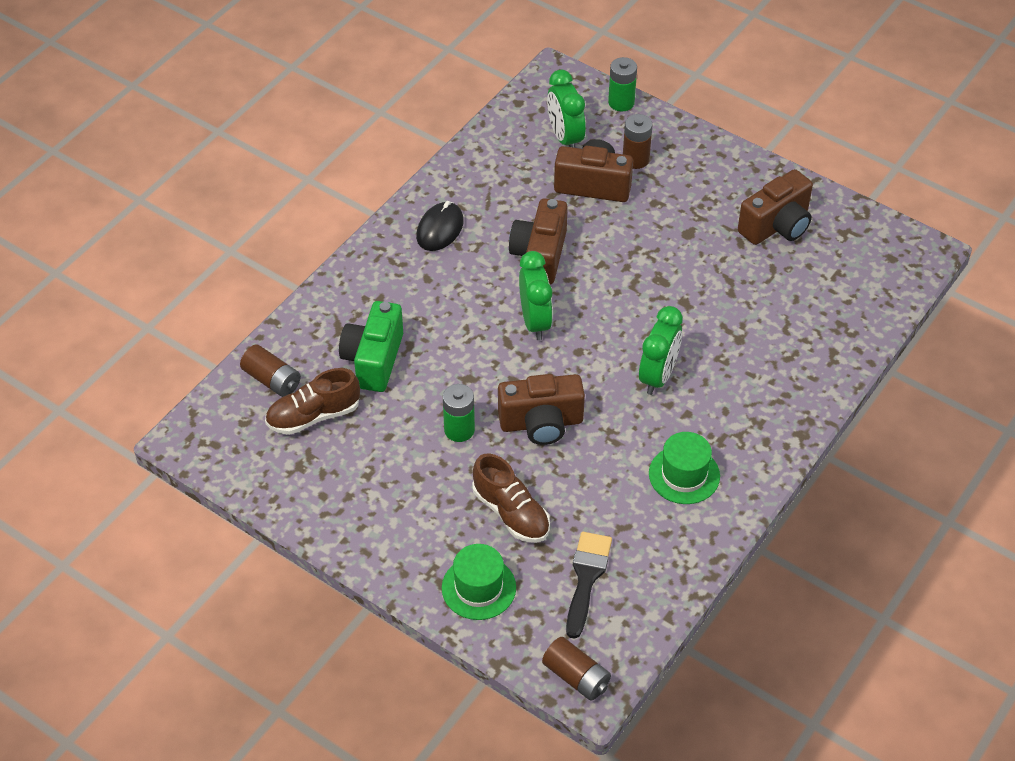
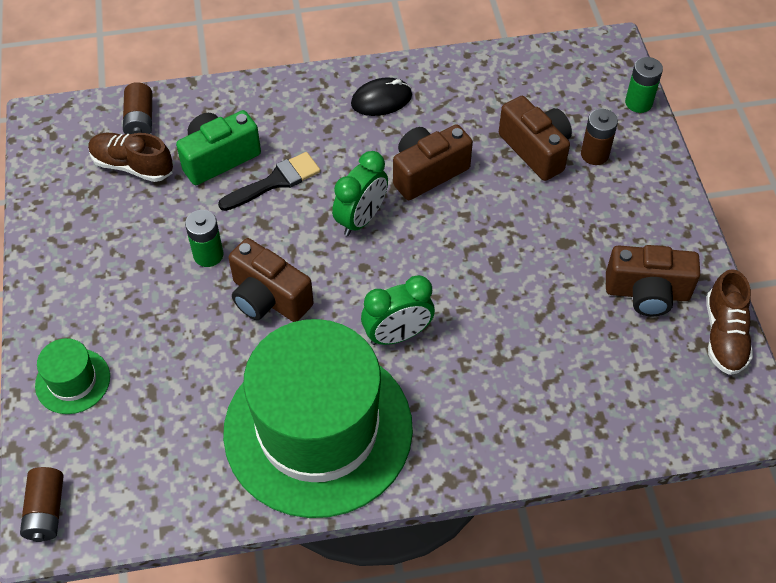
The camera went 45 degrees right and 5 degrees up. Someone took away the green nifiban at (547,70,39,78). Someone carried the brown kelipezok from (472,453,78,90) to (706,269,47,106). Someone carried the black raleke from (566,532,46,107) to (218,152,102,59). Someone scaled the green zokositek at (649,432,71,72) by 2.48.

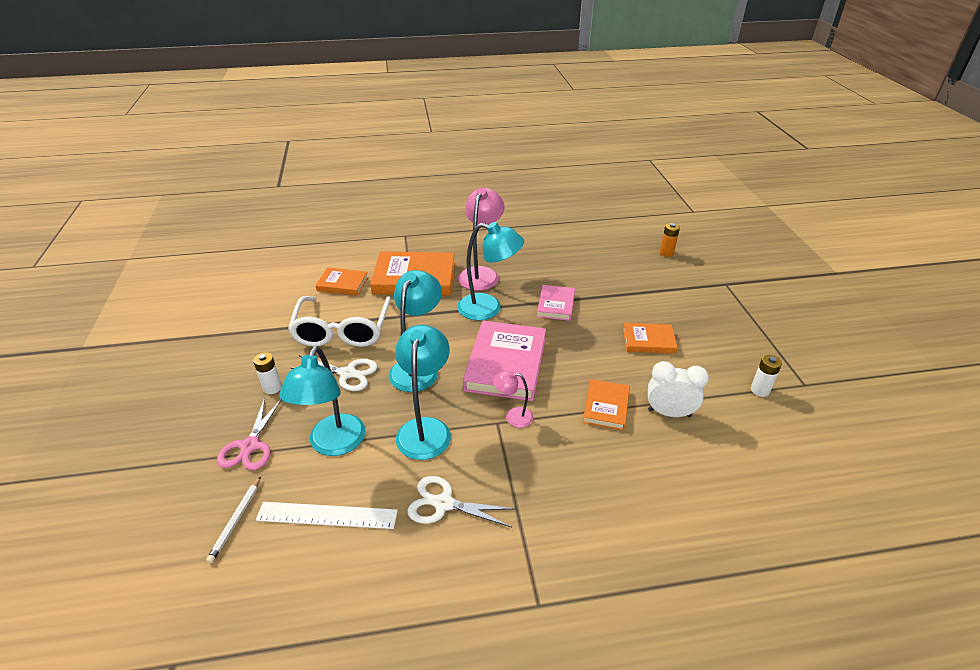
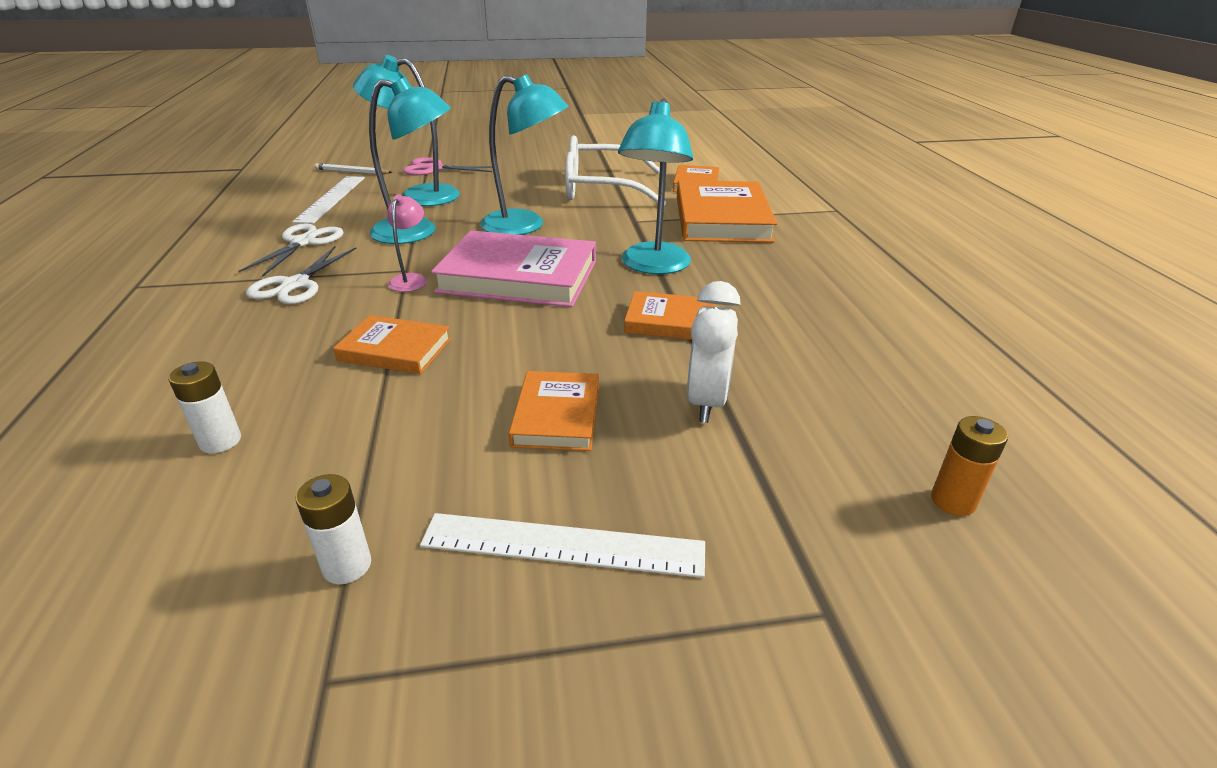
The camera went 90 degrees right and 5 degrees down. Someone took away the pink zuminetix at (458,188,47,103). Someone put down the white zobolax at (420,513,285,65). Someone carried the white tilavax from (253,352,29,42) to (169,361,72,92). Someone carried the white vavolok from (291,356,87,35) to (246,246,111,58). Someone carried the white nifiban from (648,361,61,56) to (687,281,54,142). Someone repainted the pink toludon at (537,285,38,36), which became the orange toludon at (624,291,91,49).

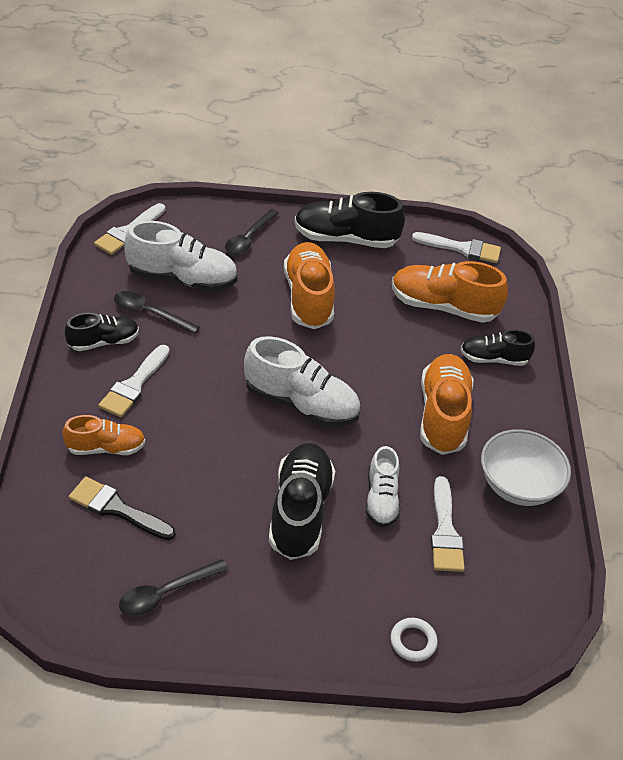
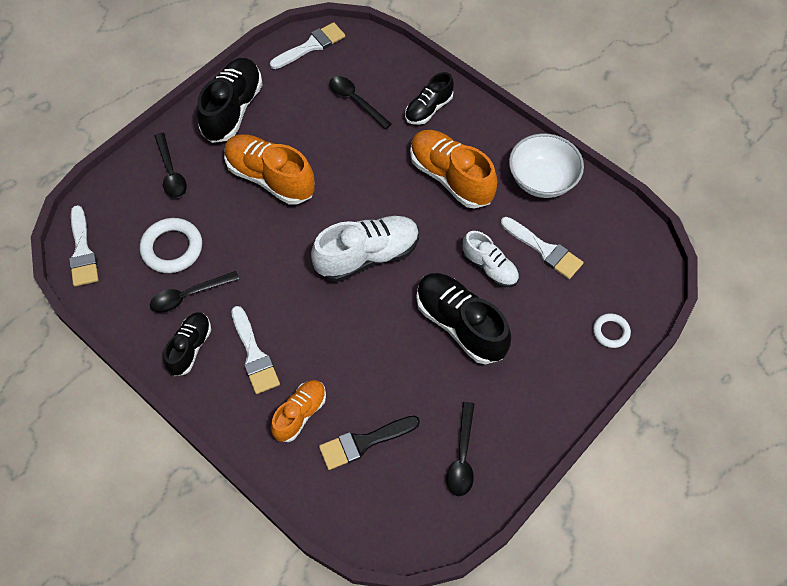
The camera went 45 degrees left and 15 degrees up. Someone swapped the white kelipezok at (124,221,114,71) for the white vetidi at (140,218,62,55). Someone swapped the orange kelipezok at (392,261,116,62) for the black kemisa at (329,76,63,54). Someone rotated the black kelipezok at (294,192,111,56) by 150 degrees clockwise.

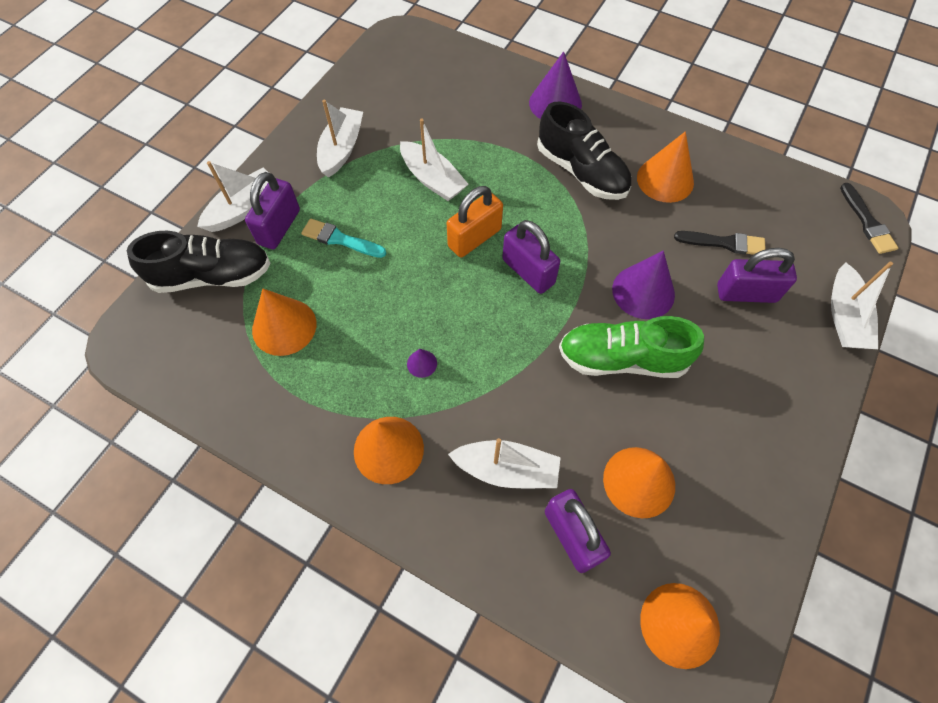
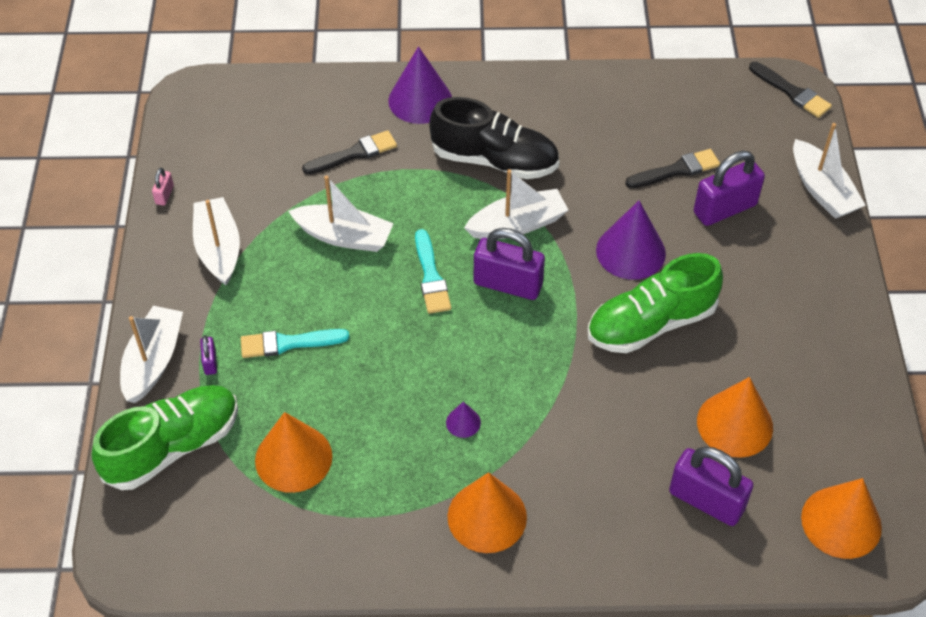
The camera went 30 degrees left and 10 degrees down. Someone took away the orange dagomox at (637,131,57,72). Someone put down the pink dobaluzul at (152,168,22,38). Someone put down the black raleke at (302,130,95,45). Someone carried the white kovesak from (448,438,113,50) to (464,169,104,70). Someone swapped the orange dobaluzul at (447,186,56,71) for the turquoise raleke at (415,229,36,85). Someone repainted the black kelipezok at (126,231,145,62), which became the green kelipezok at (91,385,147,105). Someone scaled the purple dobaluzul at (245,172,55,77) by 0.45.

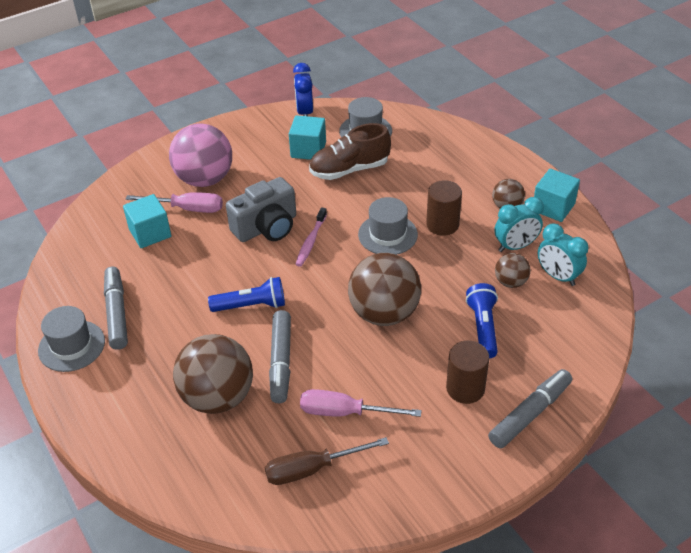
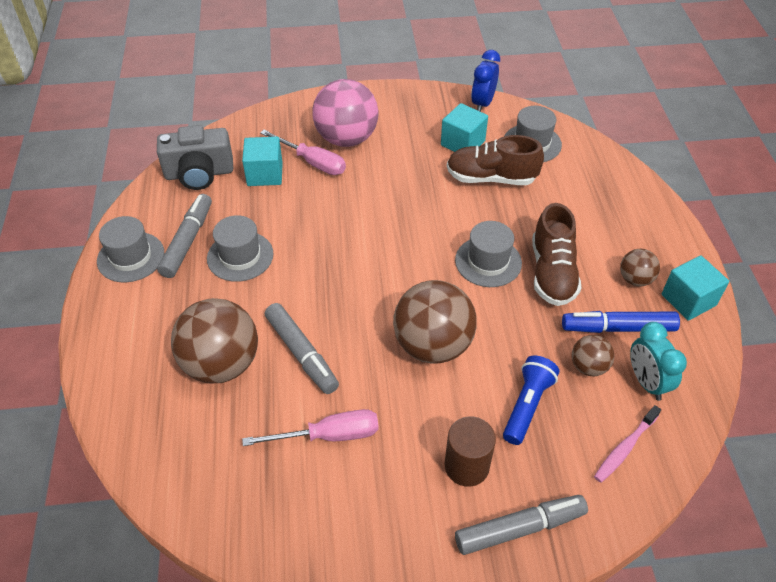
The camera went 25 degrees right and 5 degrees up. Someone took away the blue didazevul at (208,277,77,35). Someone took away the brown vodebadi at (265,437,124,48). Someone put down the grey zokositek at (207,215,67,67). Someone carried the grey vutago from (226,177,70,65) to (157,125,76,65). Someone carried the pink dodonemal from (295,207,32,60) to (594,405,67,78). Someone swapped the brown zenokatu at (426,180,36,56) for the brown kelipezok at (532,203,49,103). Someone swapped the turquoise nifiban at (494,197,50,55) for the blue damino at (562,311,118,22). Someone rotated the grey damino at (269,310,22,93) by 60 degrees counterclockwise. Someone rotated the pink vodebadi at (300,389,122,28) by 135 degrees clockwise.

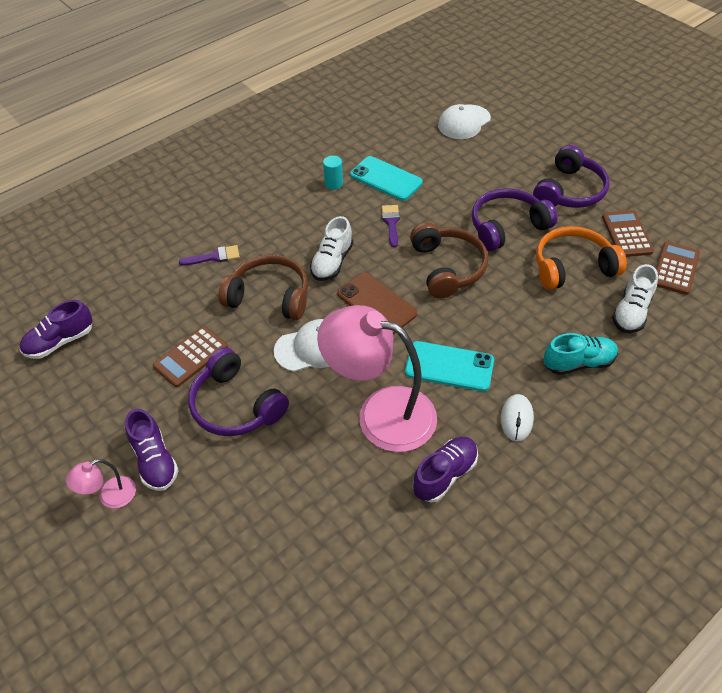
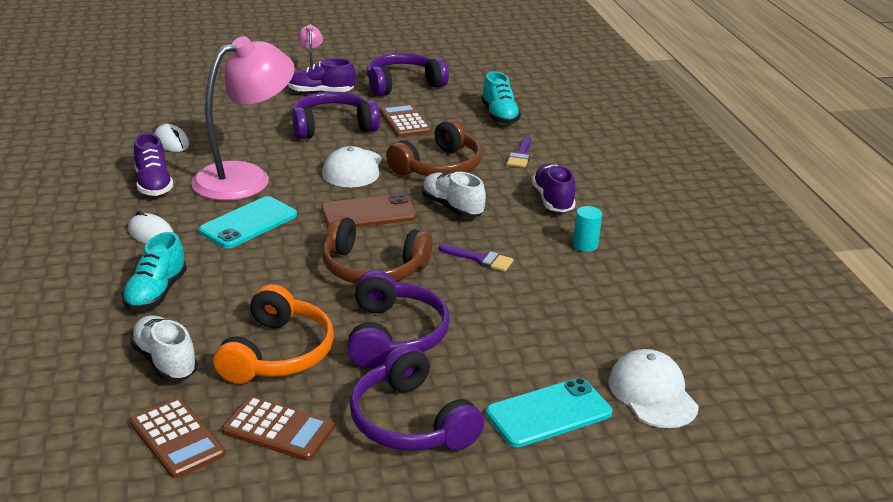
The camera went 115 degrees right and 20 degrees down. Someone put down the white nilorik at (154,124,35,28). Someone put down the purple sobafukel at (367,53,82,43). Someone put down the turquoise kelipezok at (482,71,39,53). Someone carried the purple kelipezok from (20,300,73,59) to (532,164,44,48). Someone carried the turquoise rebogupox from (350,156,73,45) to (486,378,126,70).

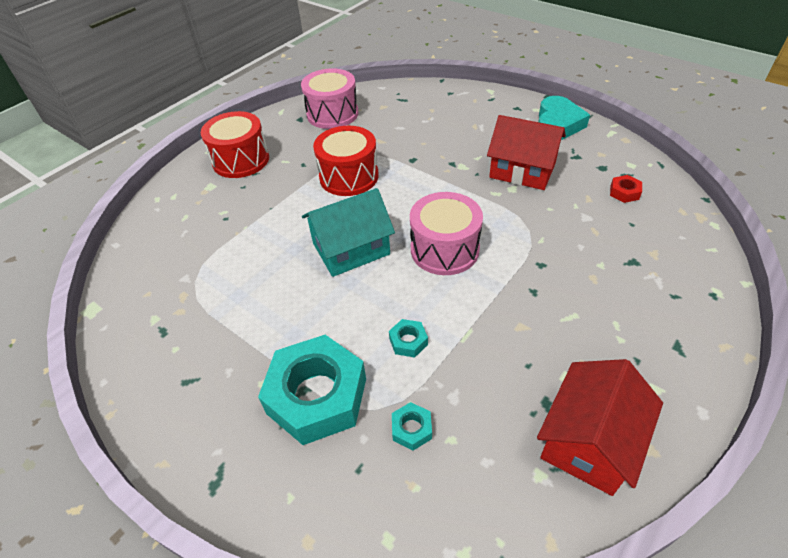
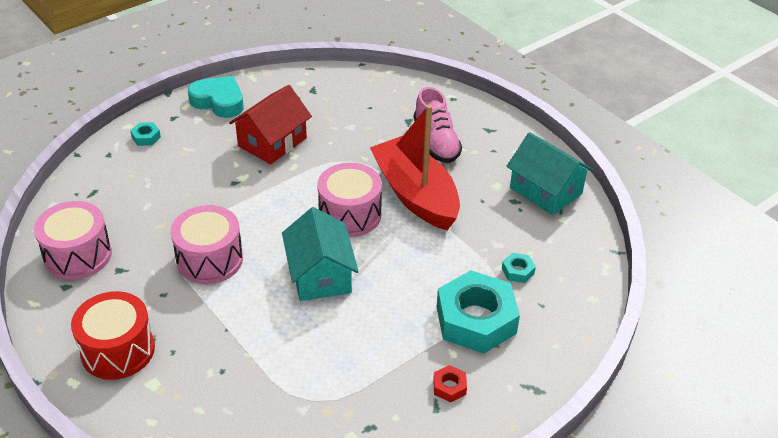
The camera went 80 degrees left and 5 degrees down. Someone put down the red kovesak at (370,104,90,126). Someone put down the pink kelipezok at (414,87,48,76). Someone carried the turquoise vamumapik from (389,319,39,38) to (130,122,31,24). Someone carried the red vamumapik from (610,175,32,28) to (433,365,34,38). Someone repainted the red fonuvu at (313,126,66,70), which became the pink fonuvu at (171,205,72,79). Someone repainted the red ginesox at (537,359,126,137), which became the turquoise ginesox at (507,132,86,83).

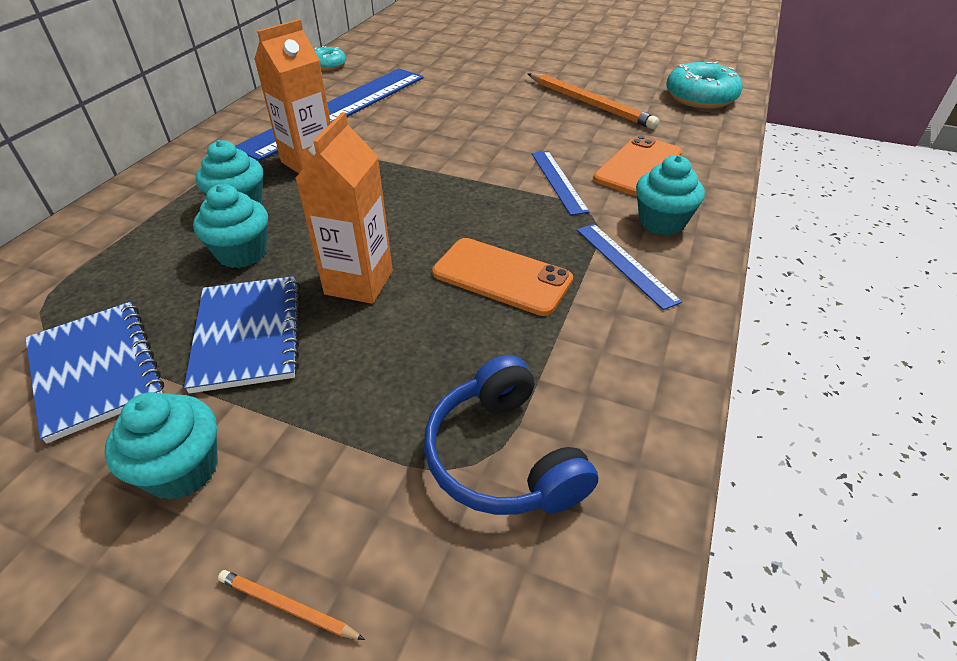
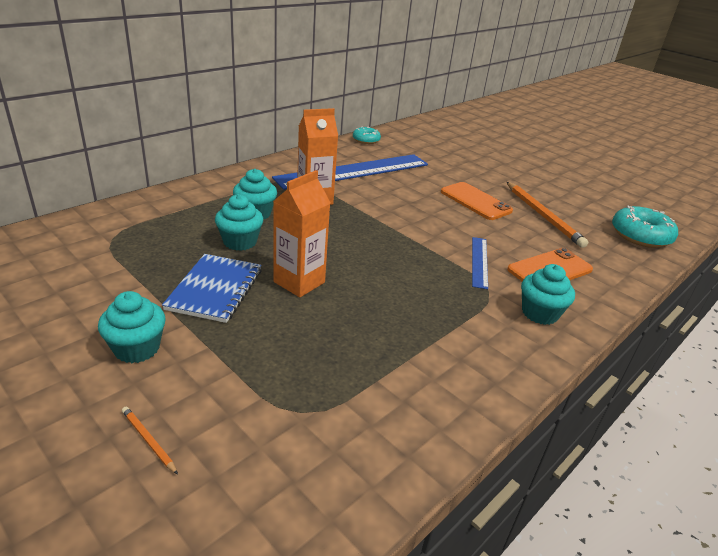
The camera went 20 degrees right and 10 degrees down. Someone took away the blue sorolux at (25,302,139,141). Someone took away the blue sobafukel at (424,355,174,160). Someone took away the blue zobolax at (577,224,105,86). Someone carried the orange rebogupox from (432,238,141,78) to (441,182,72,38).

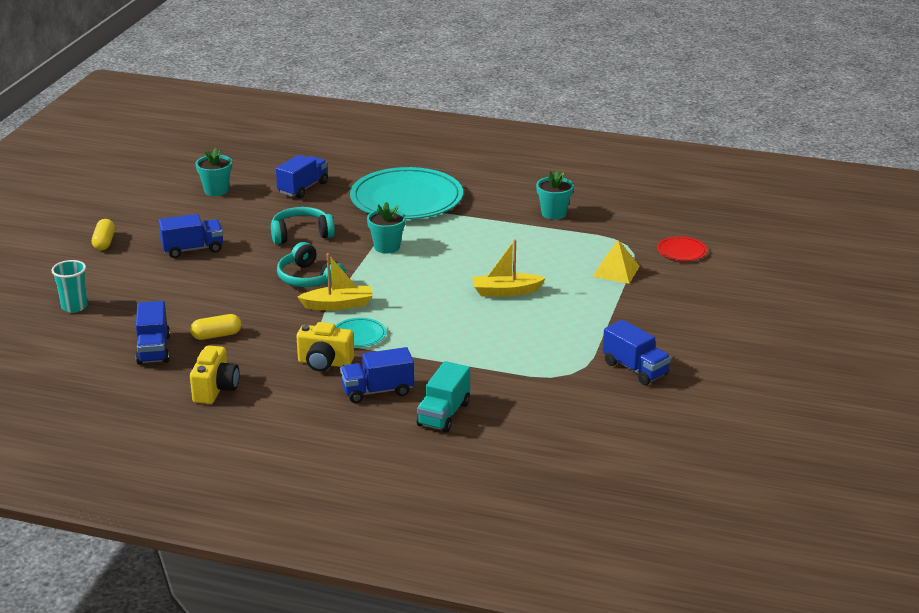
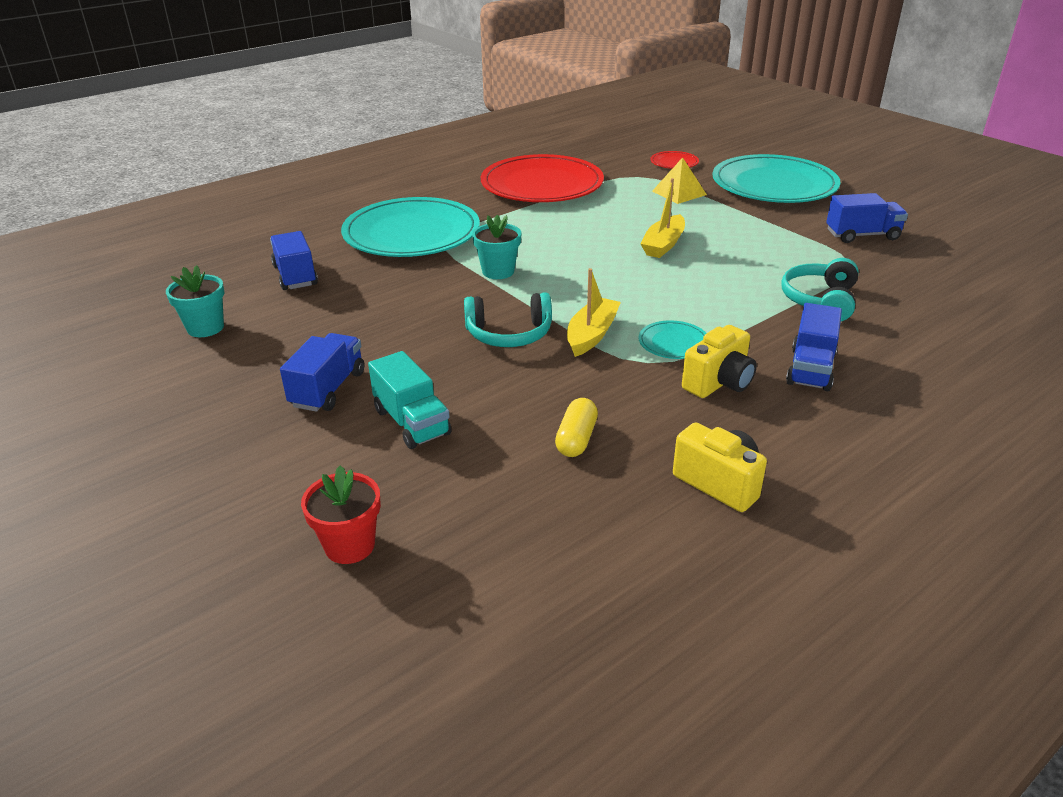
The camera went 55 degrees left and 5 degrees up. Someone took away the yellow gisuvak at (92,219,23,31). Someone took away the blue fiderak at (136,301,34,64). Someone put down the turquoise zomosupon at (712,154,129,49). Someone carried the turquoise sobafukel from (271,207,64,37) to (782,258,76,63). Someone carried the turquoise fiderak from (417,361,53,71) to (368,351,84,98). Someone swapped the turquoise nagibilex at (51,260,36,53) for the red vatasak at (301,465,80,99). Someone swapped the turquoise vatasak at (536,171,38,49) for the red zomosupon at (481,154,123,48).

